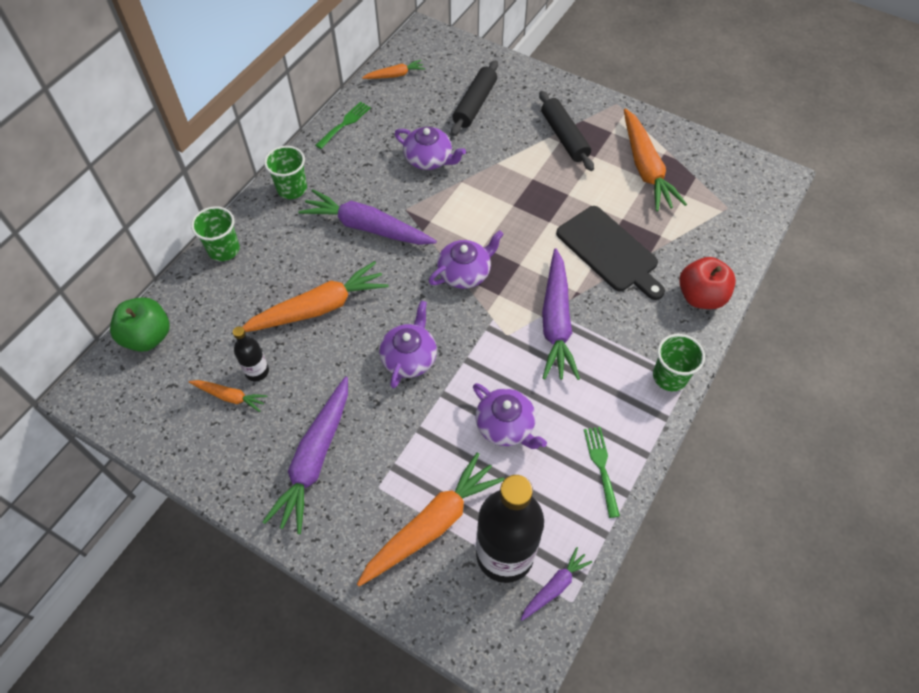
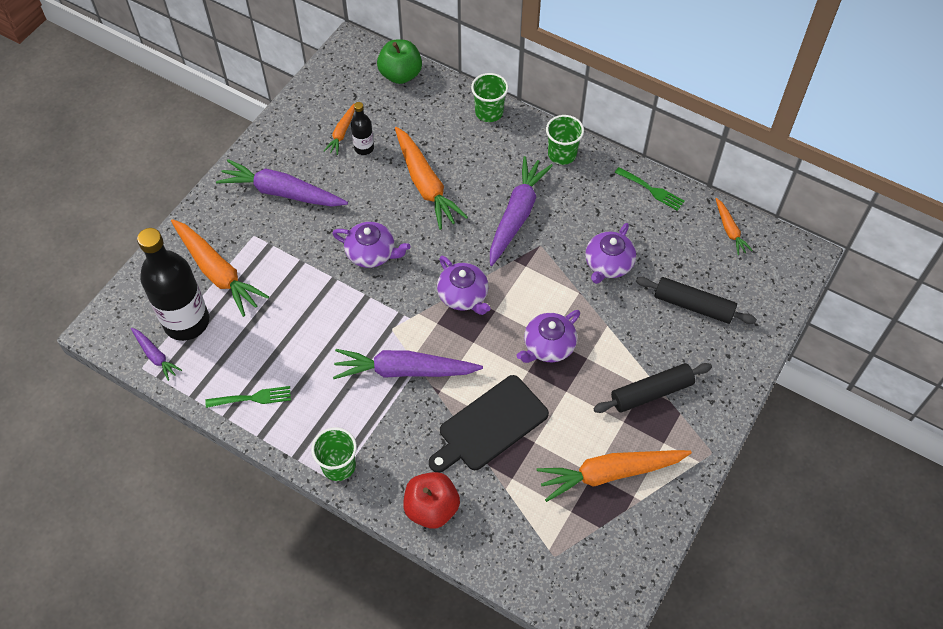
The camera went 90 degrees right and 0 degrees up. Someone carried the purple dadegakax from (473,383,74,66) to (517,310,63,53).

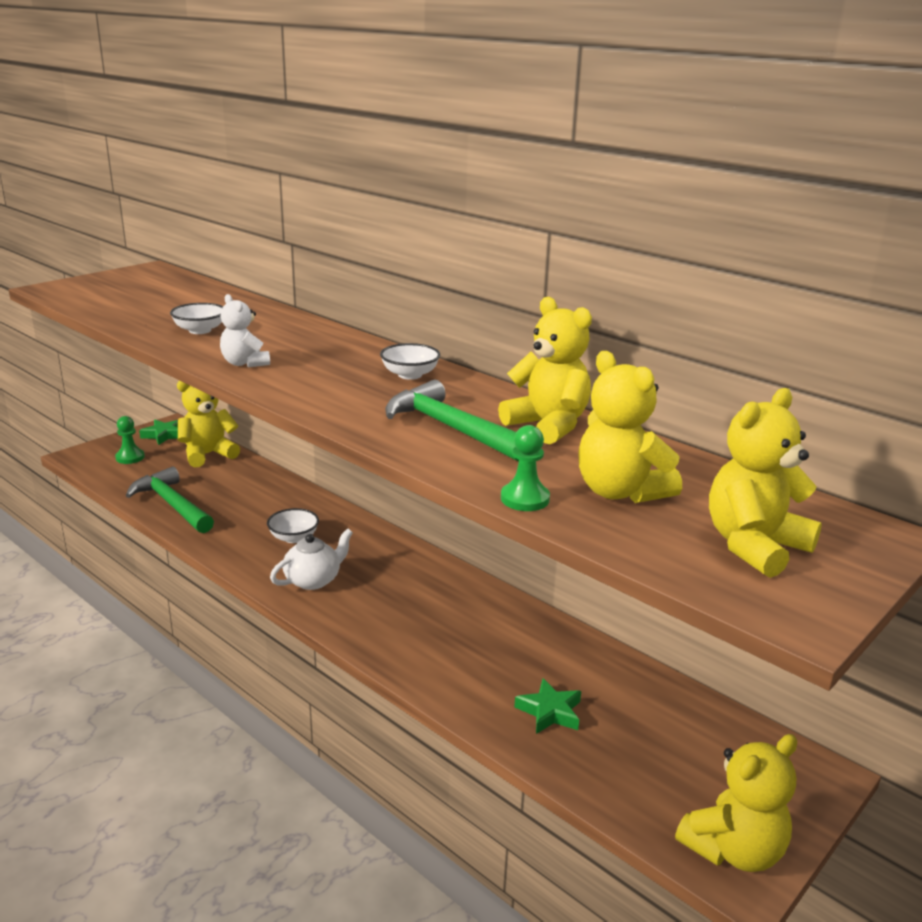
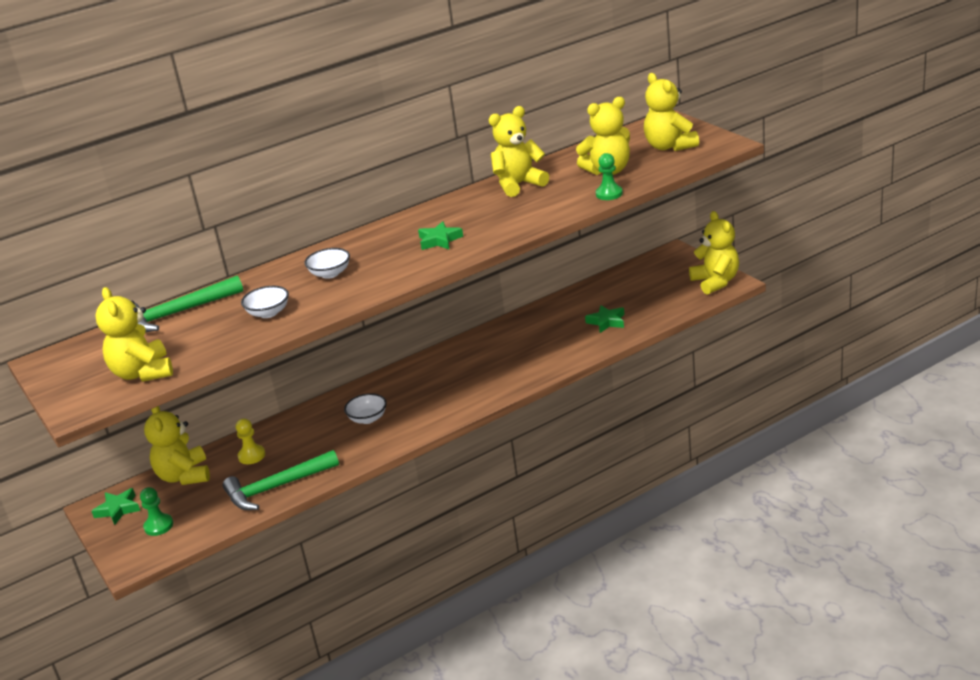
The camera went 70 degrees left and 5 degrees up. Someone took away the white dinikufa at (220,294,50,73). Someone took away the white dadegakax at (270,529,83,61). Someone put down the yellow dinikufa at (96,287,77,95). Someone put down the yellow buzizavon at (236,418,29,46). Someone put down the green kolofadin at (418,221,45,29). Someone carried the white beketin from (380,343,60,37) to (304,248,46,31). Someone carried the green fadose from (385,380,134,82) to (134,276,109,56).

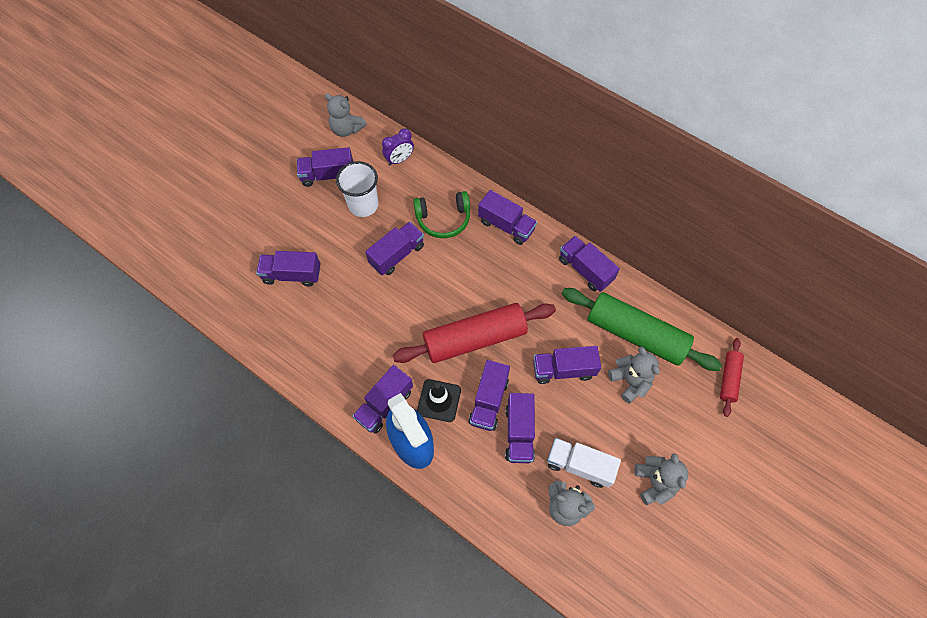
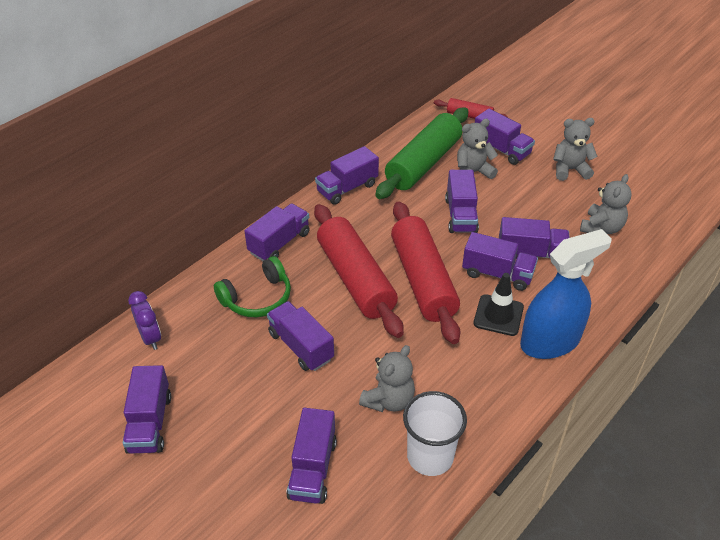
The camera went 85 degrees left and 20 degrees down. Someone took away the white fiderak at (547,438,74,50). Someone put down the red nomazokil at (314,204,90,134). Someone carried the grey dinikufa from (325,93,42,44) to (359,345,56,67). Someone carried the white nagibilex from (336,161,42,56) to (403,391,64,85). Someone carried the purple fiderak from (352,365,61,69) to (475,109,60,56). Someone rotated the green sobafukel at (413,191,57,47) by 60 degrees clockwise.

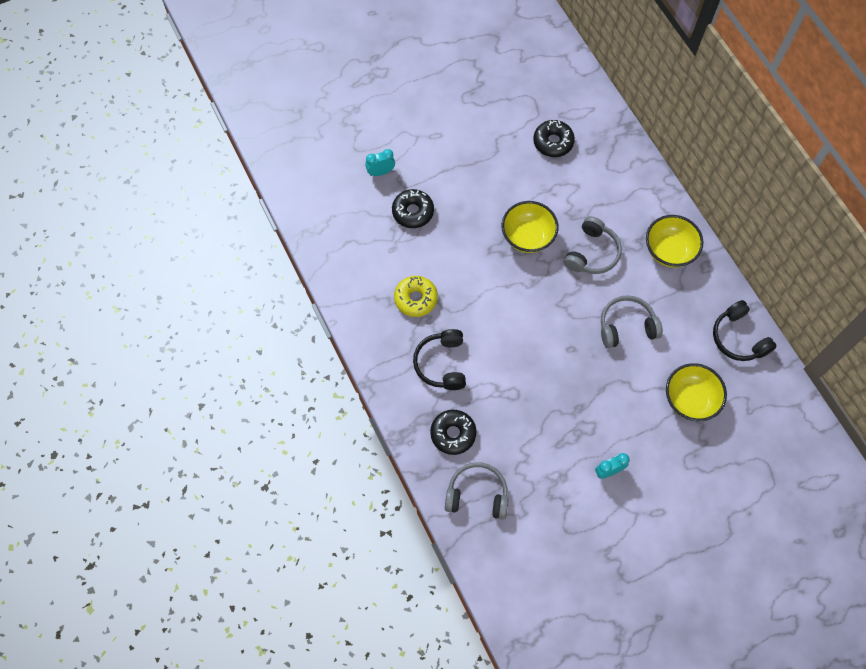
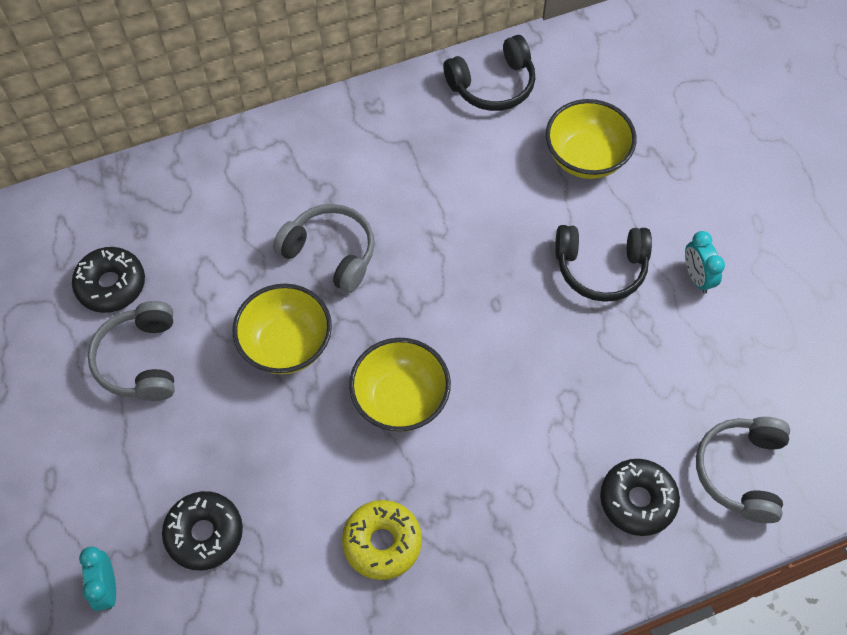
The camera went 85 degrees left and 5 degrees down. Someone carried the black sobafukel from (413,329,53,61) to (555,225,97,77). Someone carried the grey sobafukel from (601,295,62,53) to (88,301,87,100). Someone carried the yellow beketin from (646,215,57,53) to (349,338,102,94).

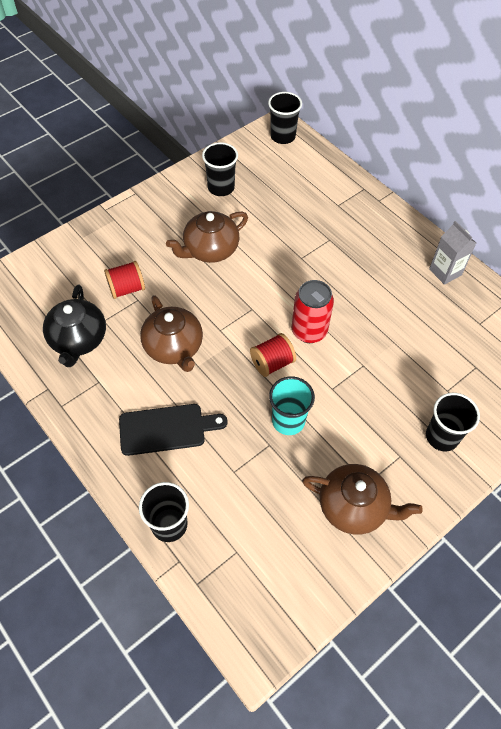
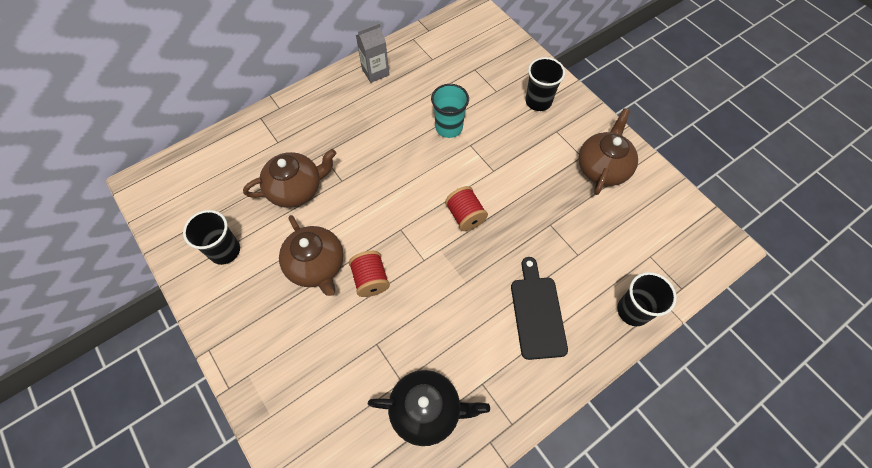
The camera went 85 degrees left and 5 degrees up. Someone took away the black nagibilex at (268,92,34,52). Someone took away the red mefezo at (292,280,42,63). Someone carried the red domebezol from (104,261,41,38) to (349,251,41,46). Someone carried the brown dadegakax from (140,295,63,77) to (243,149,93,59). Someone carried the turquoise nagibilex from (269,376,46,59) to (431,84,38,54).

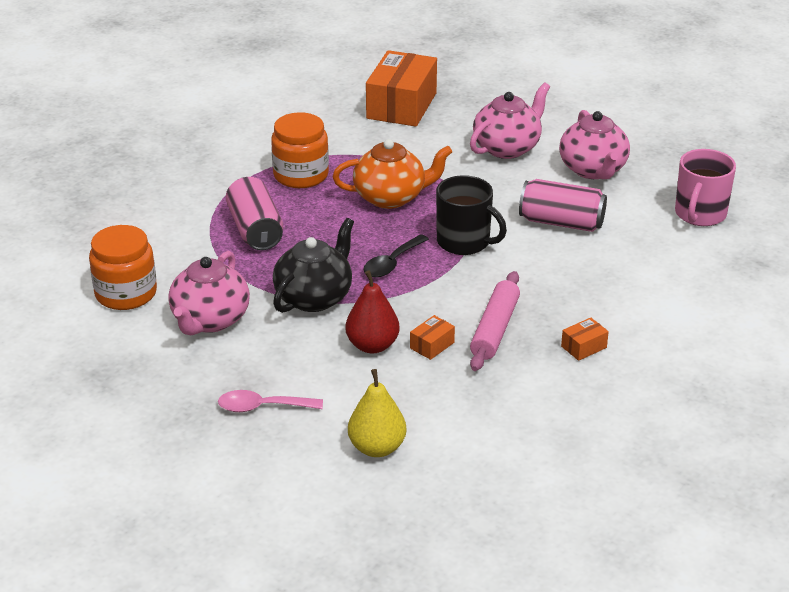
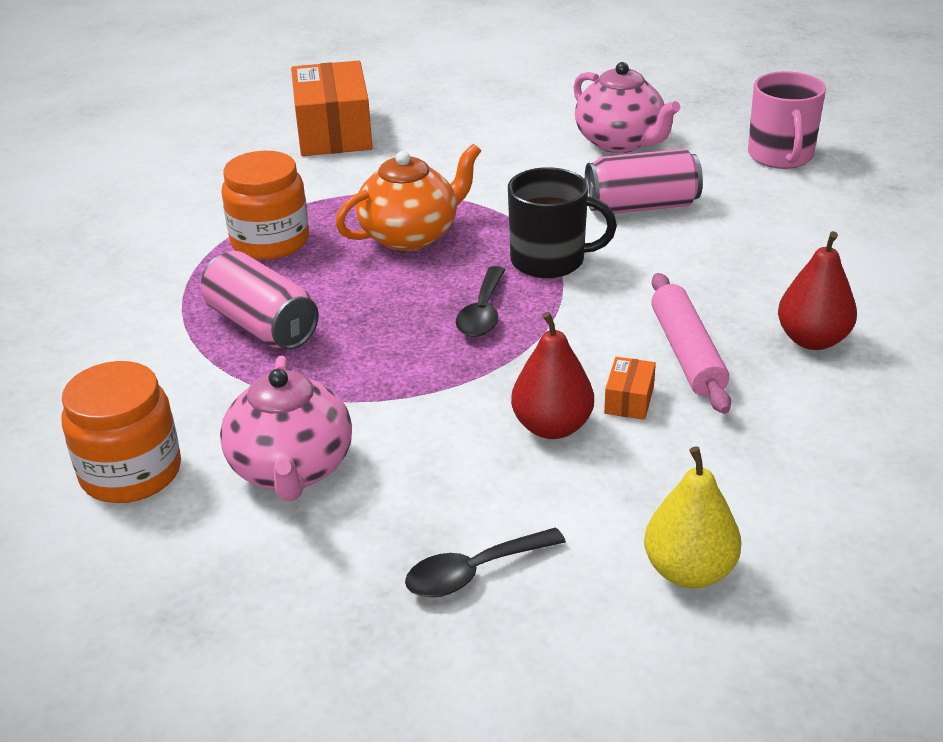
The camera went 25 degrees left and 0 degrees up. Someone took away the black dadegakax at (273,218,81,95). Someone took away the pink dadegakax at (470,82,80,77). Someone swapped the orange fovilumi at (561,317,48,44) for the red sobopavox at (778,231,79,119). Someone repainted the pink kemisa at (218,390,105,22), which became the black kemisa at (405,527,161,70).

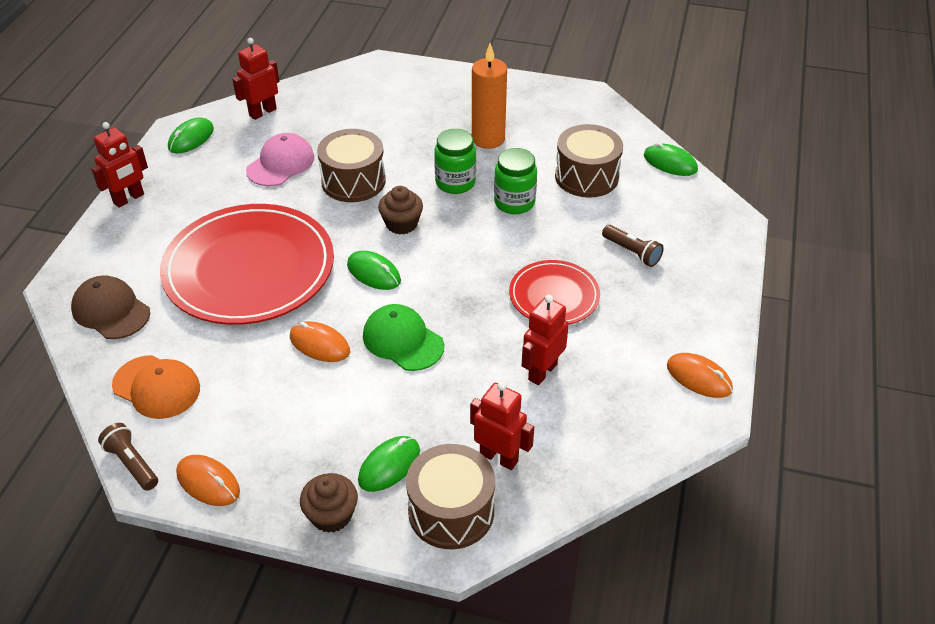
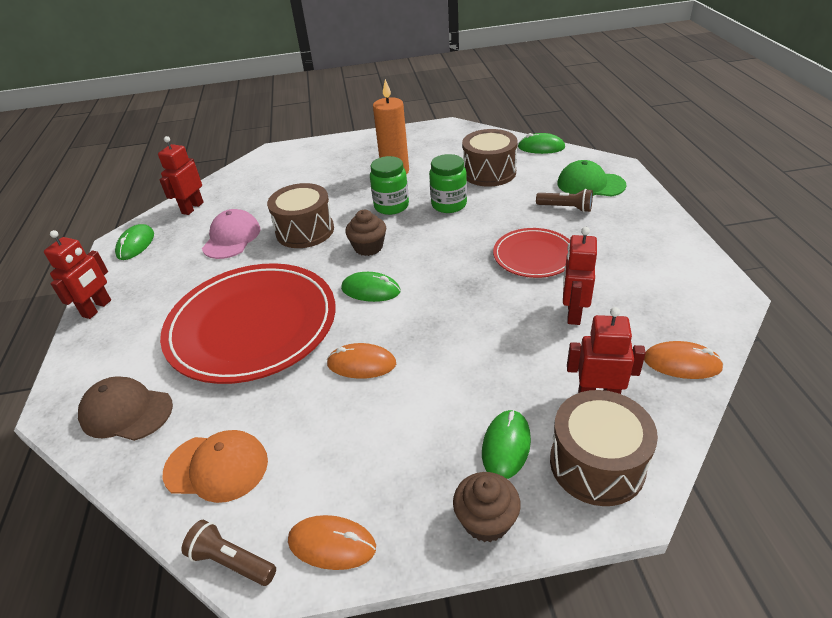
The camera went 20 degrees left and 5 degrees down. Someone carried the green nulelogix from (363,304,81,67) to (558,160,69,37). Someone carried the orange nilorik from (667,353,66,45) to (644,341,80,38).

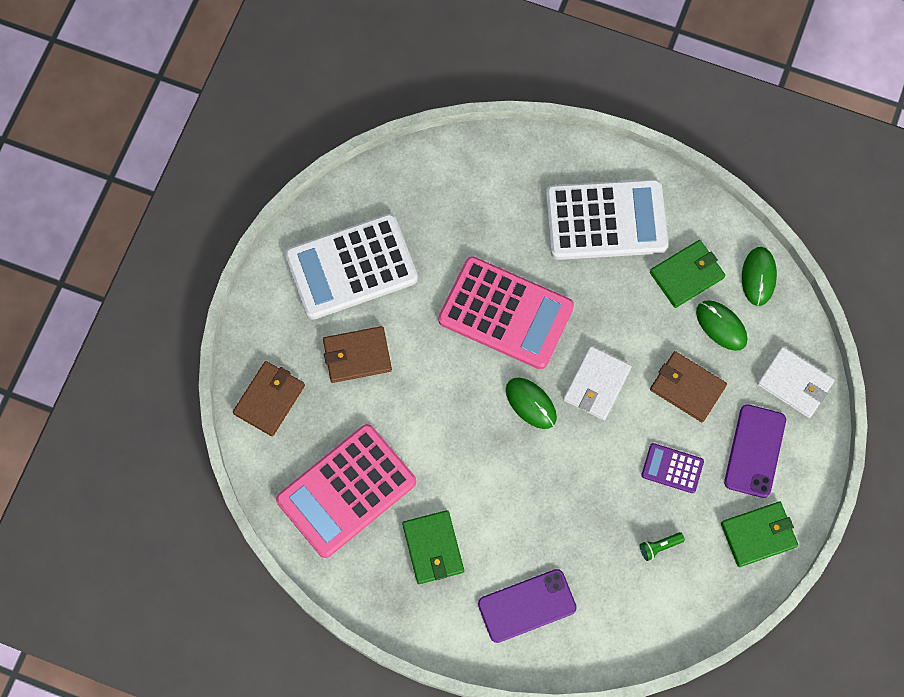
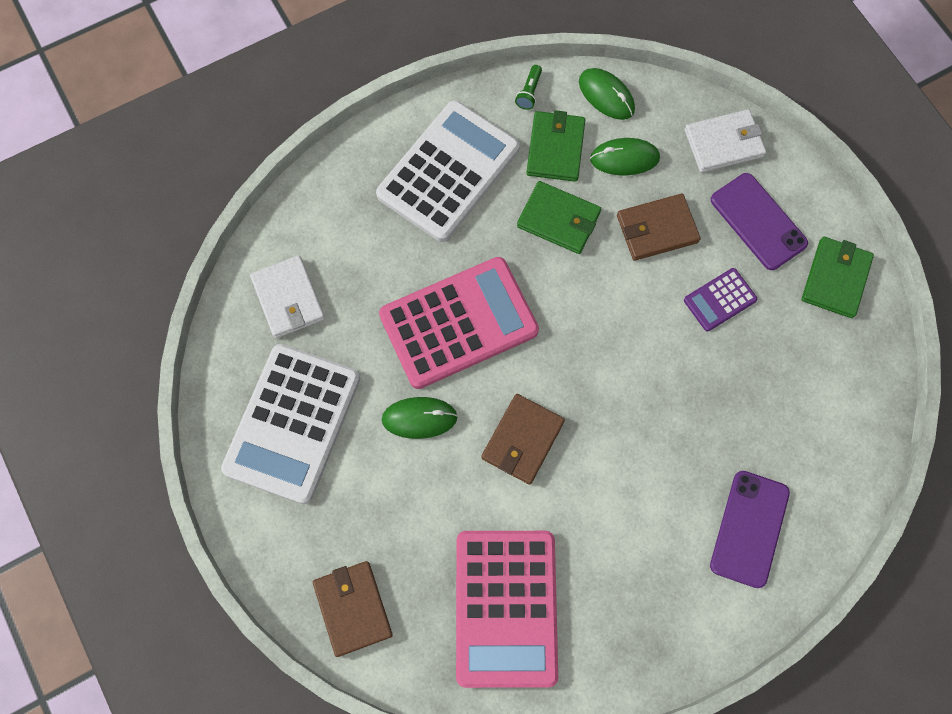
The camera went 50 degrees left and 0 degrees up. Someone carried the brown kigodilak from (323,326,69,57) to (481,394,84,91). Someone carried the green kigodilak from (402,510,62,74) to (517,181,84,73). Someone carried the green nilorik from (506,378,51,51) to (381,397,77,42). Someone carried the white kigodilak from (563,346,69,74) to (250,255,75,83). Someone carried the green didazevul from (640,532,45,29) to (515,65,27,45).

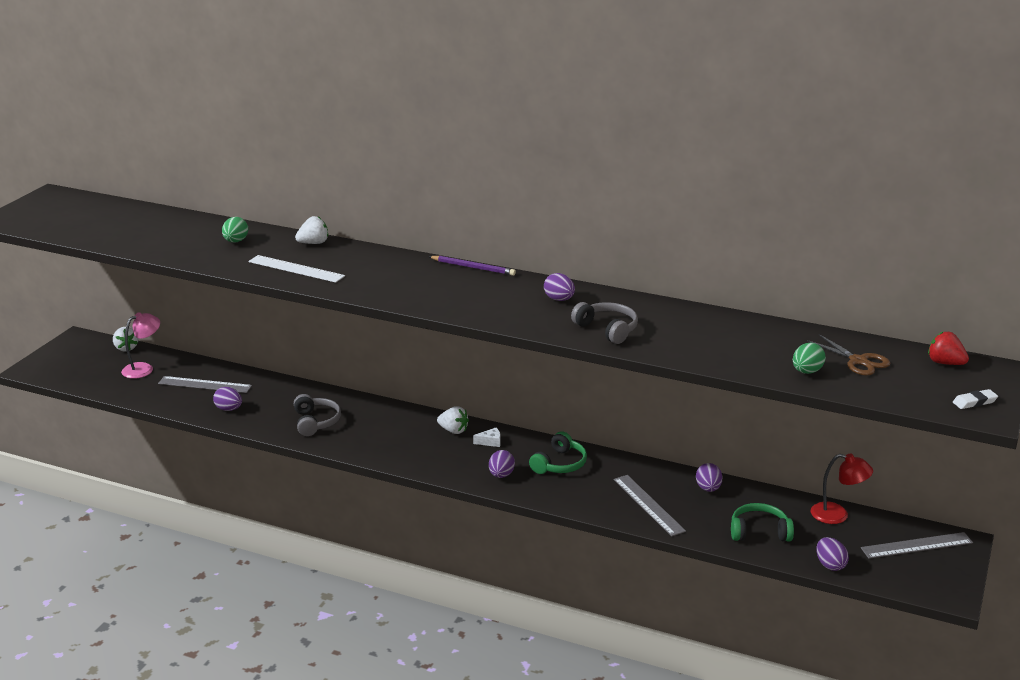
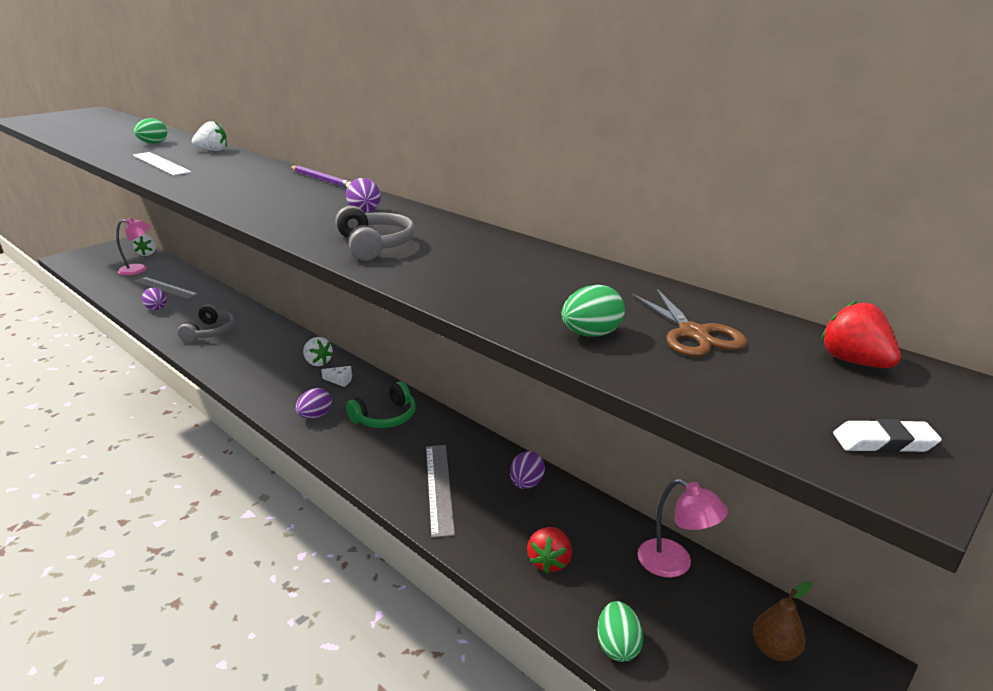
The camera went 20 degrees right and 0 degrees up. Someone swapped the green sobafukel at (731,503,63,38) for the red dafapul at (527,527,45,47). Someone swapped the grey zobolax at (861,532,112,27) for the brown sobopavox at (753,581,59,80). Someone repainted the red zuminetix at (811,454,62,70), which became the pink zuminetix at (638,479,90,99). Someone repainted the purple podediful at (816,537,33,34), which became the green podediful at (597,601,47,61).

